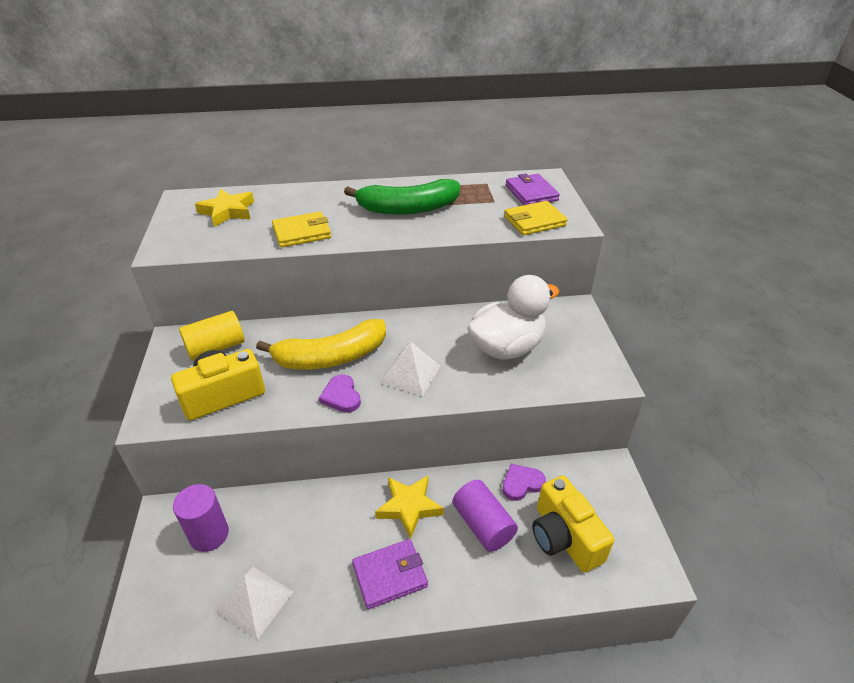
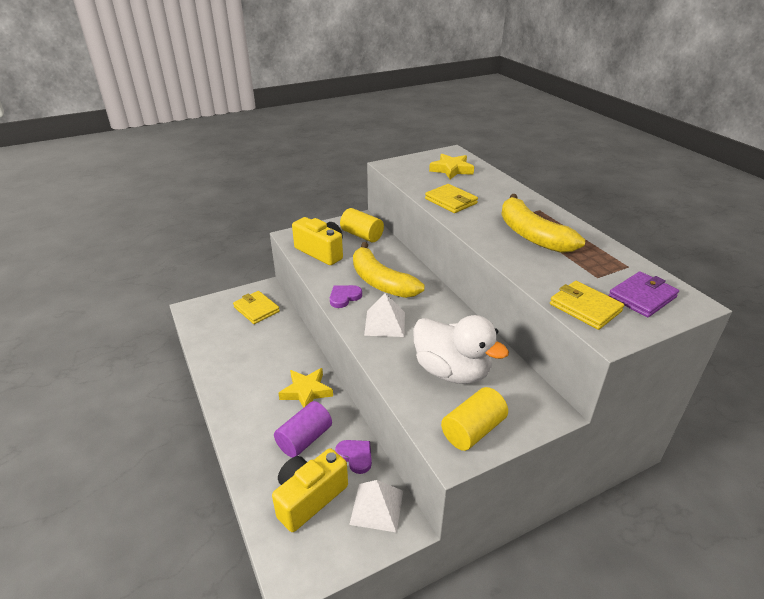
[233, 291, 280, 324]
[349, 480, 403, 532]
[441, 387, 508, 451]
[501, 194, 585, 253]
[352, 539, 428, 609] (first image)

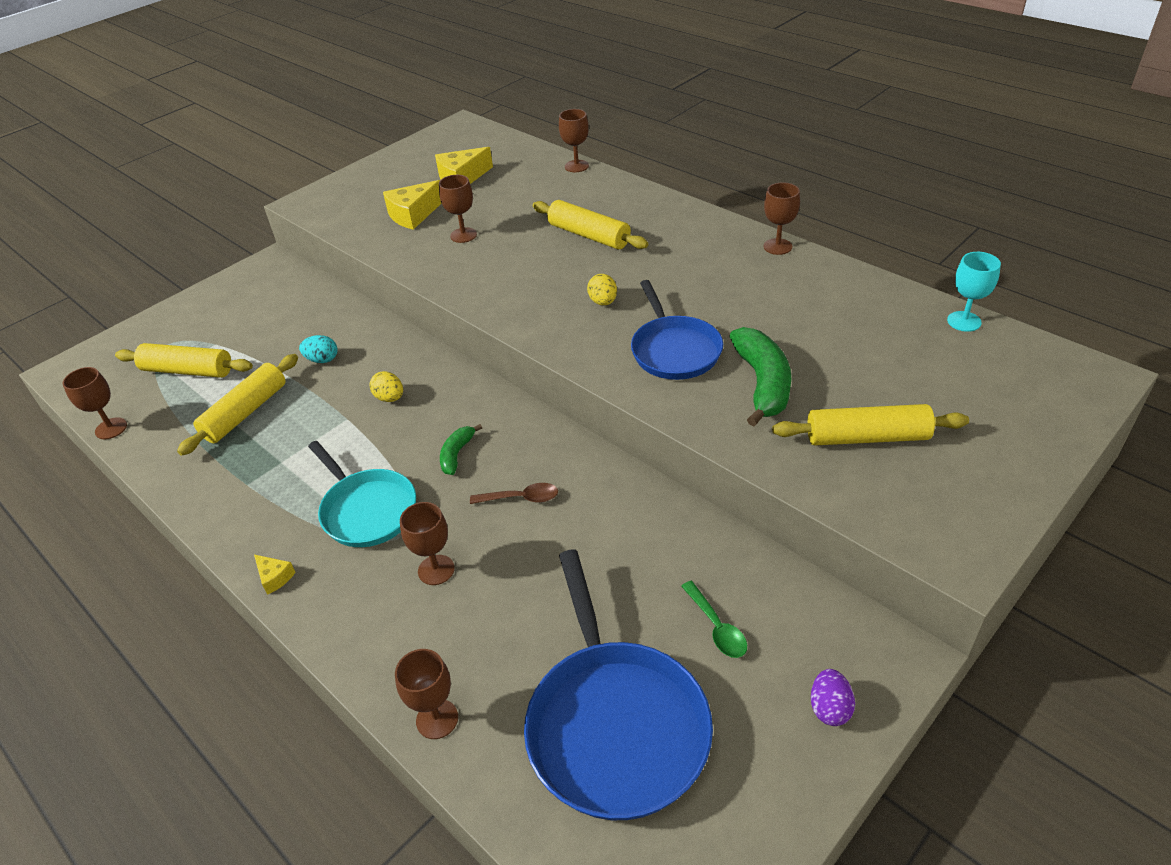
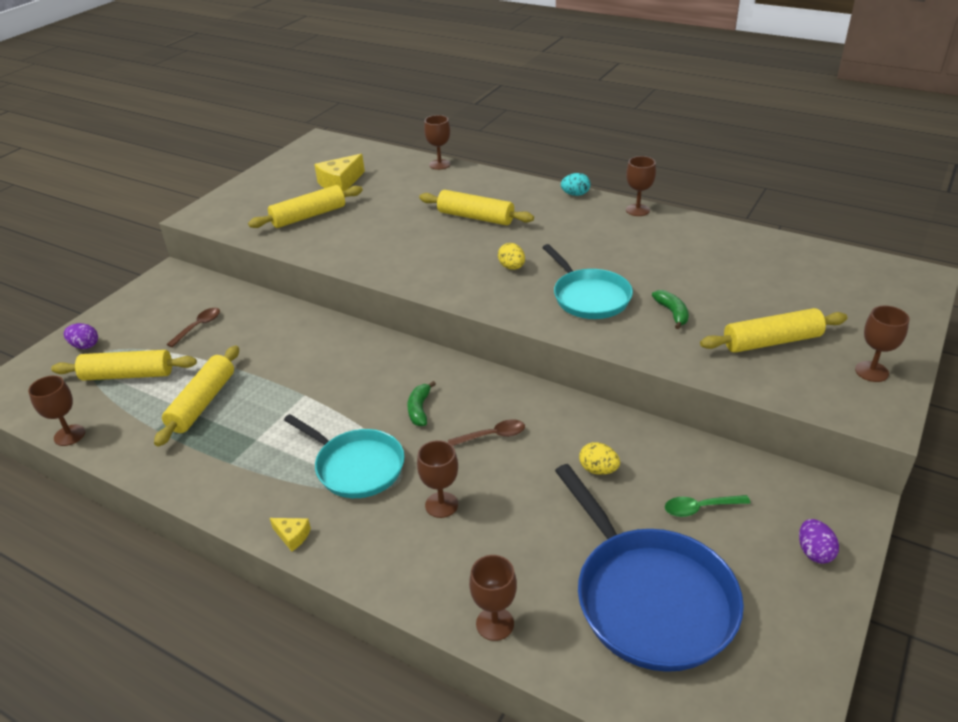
[64, 323, 98, 349]
[166, 308, 220, 347]
[248, 185, 363, 228]
[542, 244, 633, 319]
[561, 173, 591, 196]
[579, 442, 620, 475]
[652, 290, 689, 329]
[665, 495, 751, 517]
[855, 306, 909, 382]
[947, 252, 1001, 332] (first image)

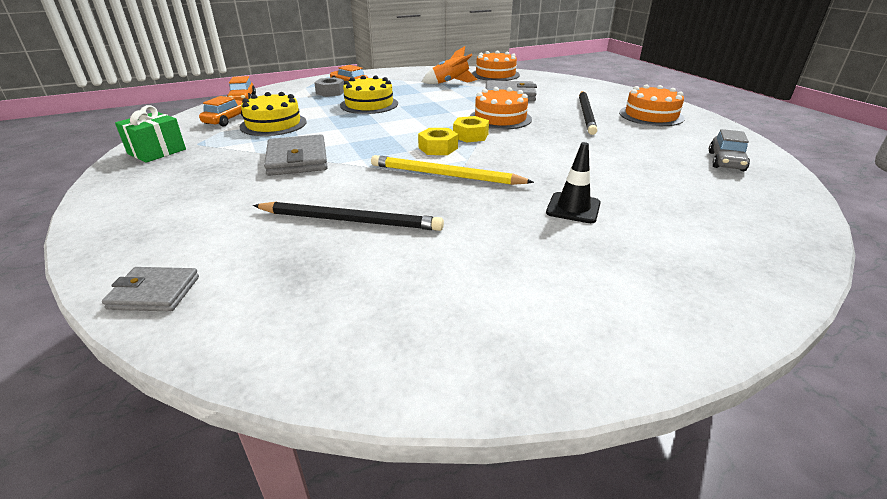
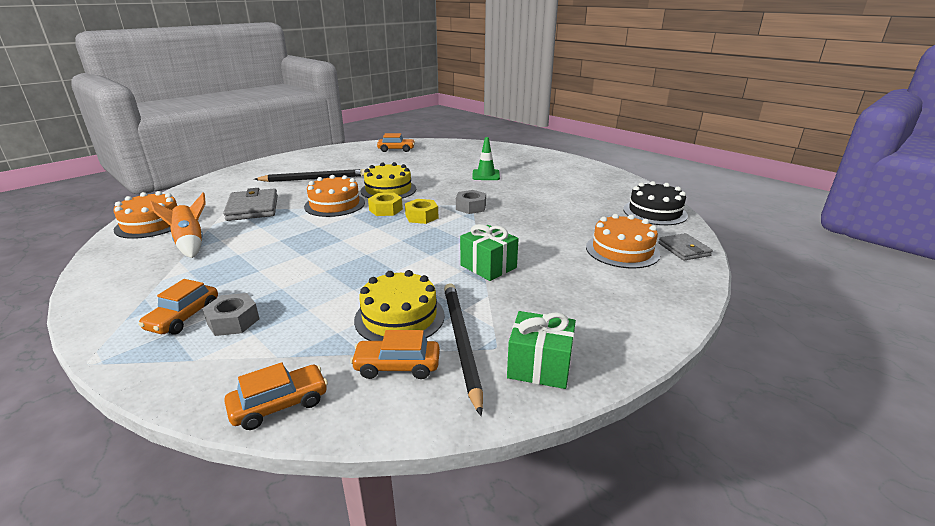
[361, 162, 416, 198]
[377, 133, 415, 152]
[444, 283, 483, 416]
[456, 190, 486, 214]
[460, 224, 519, 281]
[472, 137, 500, 180]
[586, 214, 660, 268]
[623, 181, 688, 225]

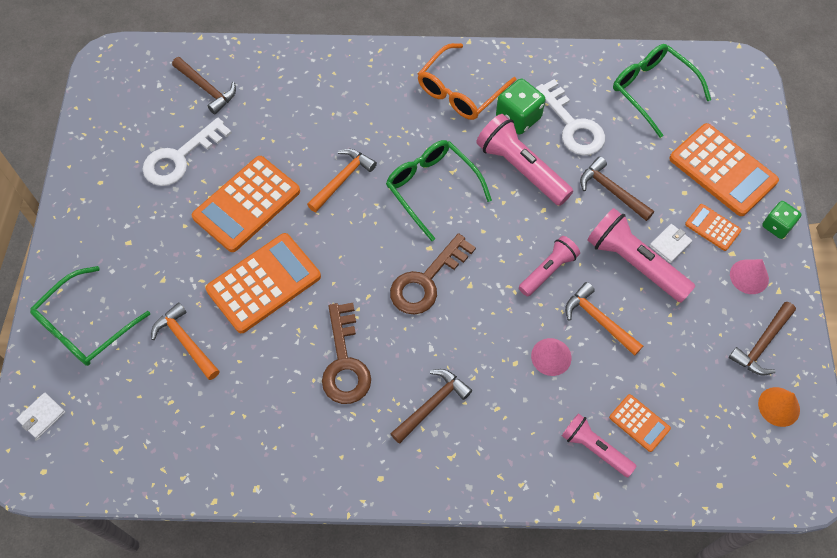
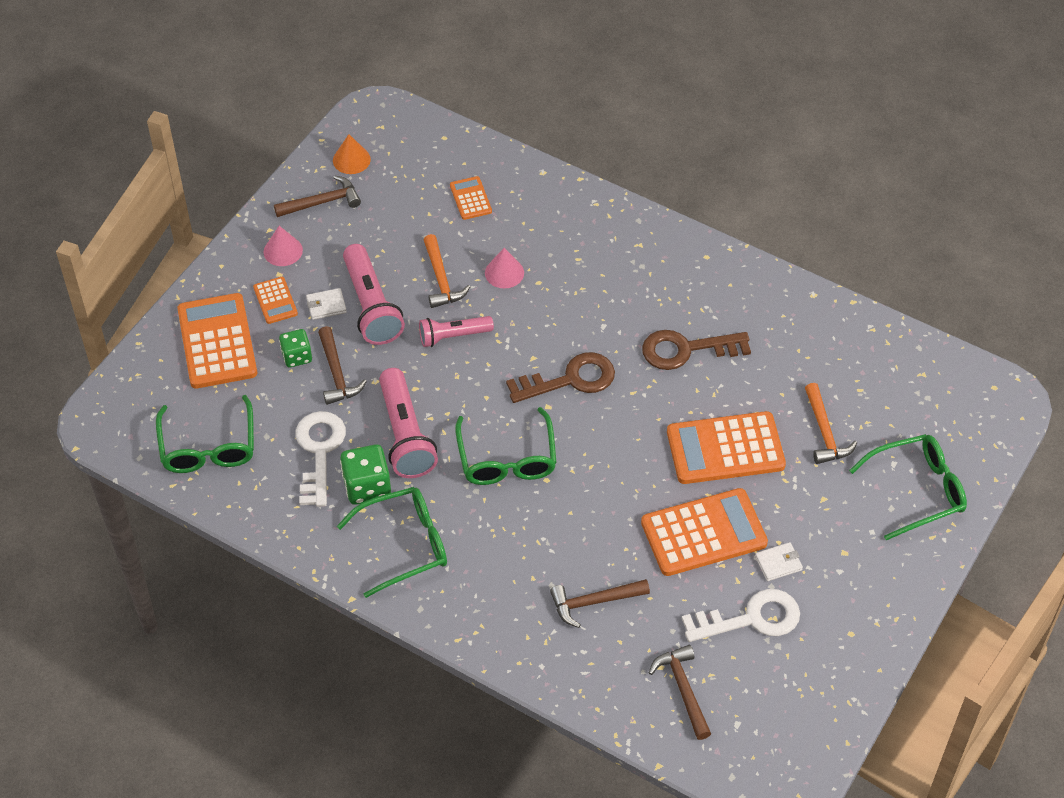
[279, 329, 312, 367]
[337, 487, 447, 598]
[550, 579, 650, 628]
[642, 330, 751, 370]
[755, 542, 803, 581]
[307, 149, 377, 212] (first image)
[562, 413, 636, 477] (first image)

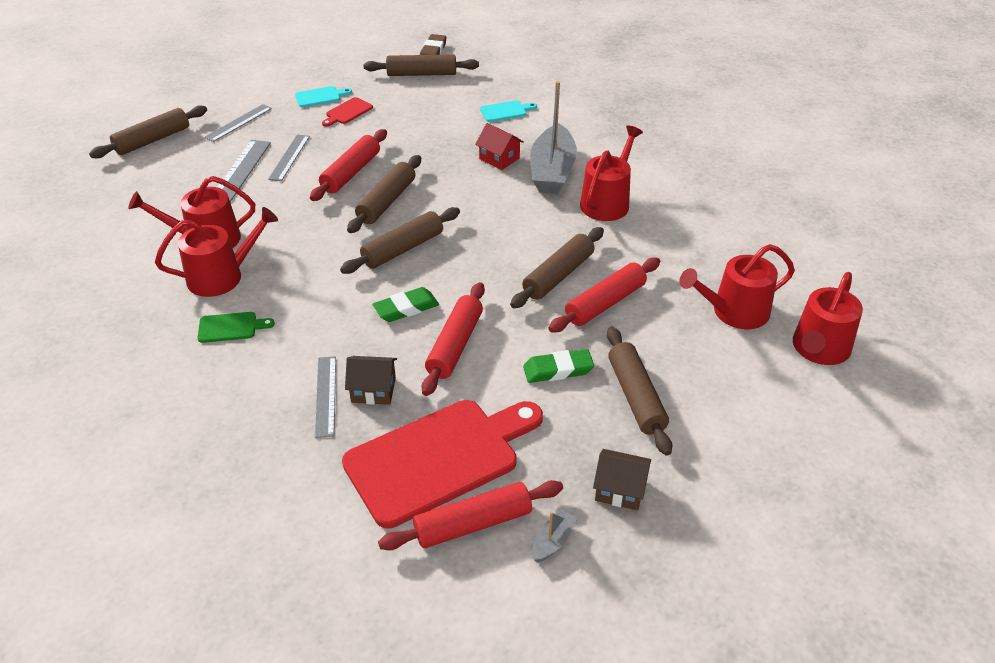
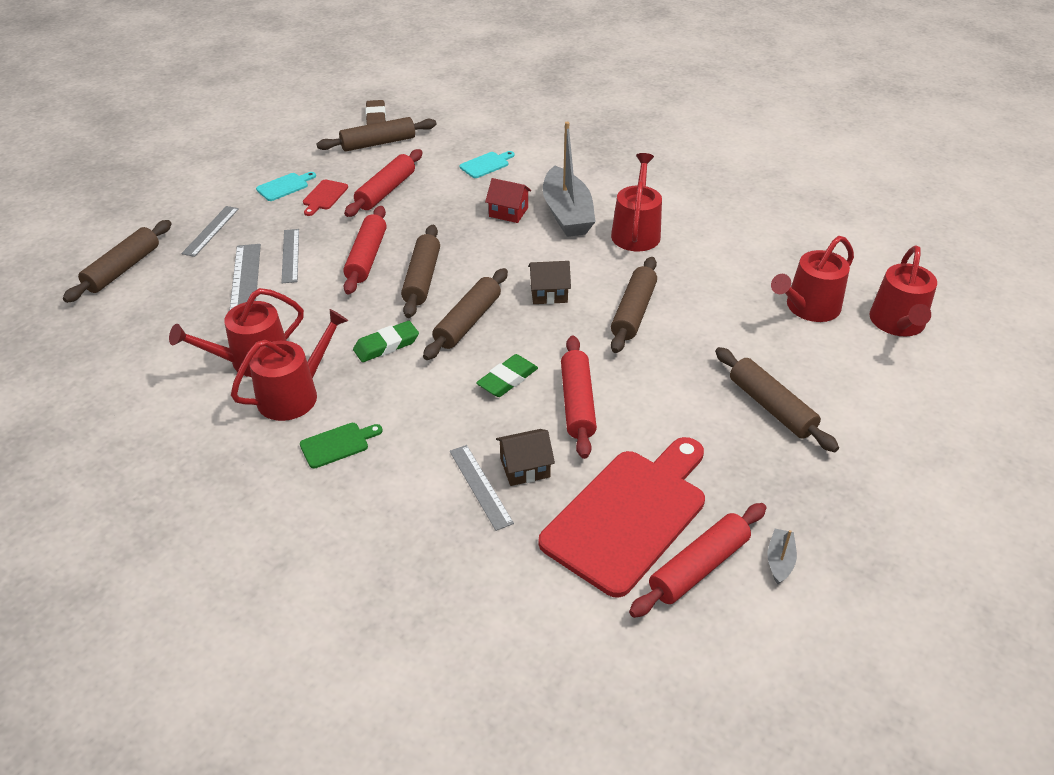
[344, 149, 423, 217]
[353, 321, 419, 362]
[528, 261, 571, 304]

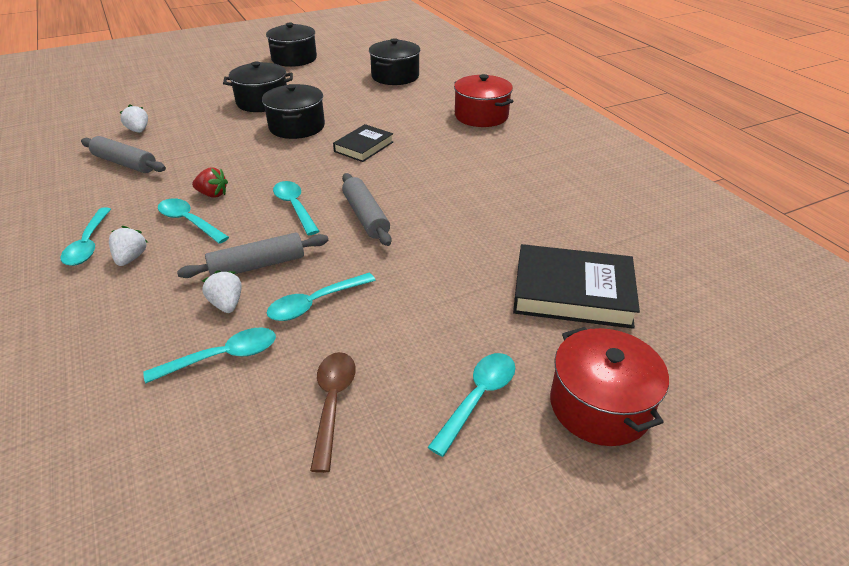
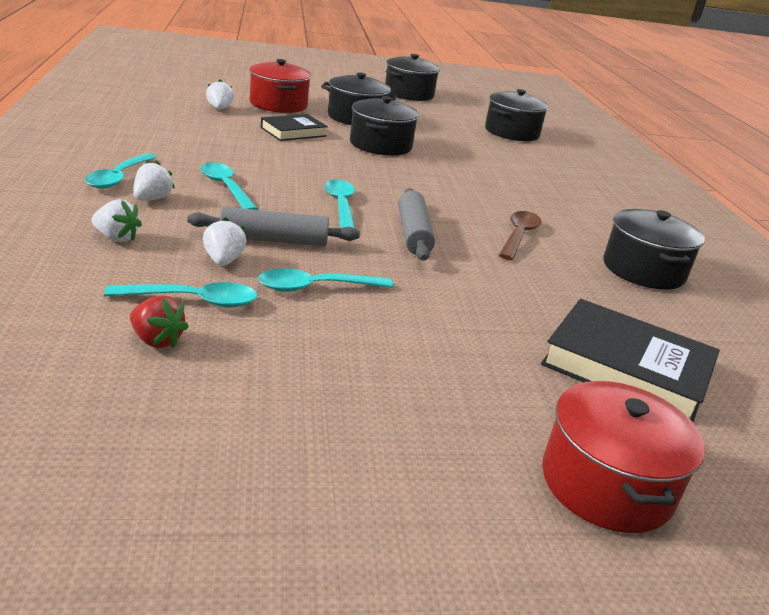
[91, 199, 142, 242]
[130, 295, 189, 348]
[249, 59, 312, 113]
[261, 114, 328, 141]
[499, 211, 541, 260]
[603, 209, 705, 290]
[81, 136, 166, 173] (first image)
[428, 353, 515, 457] (first image)

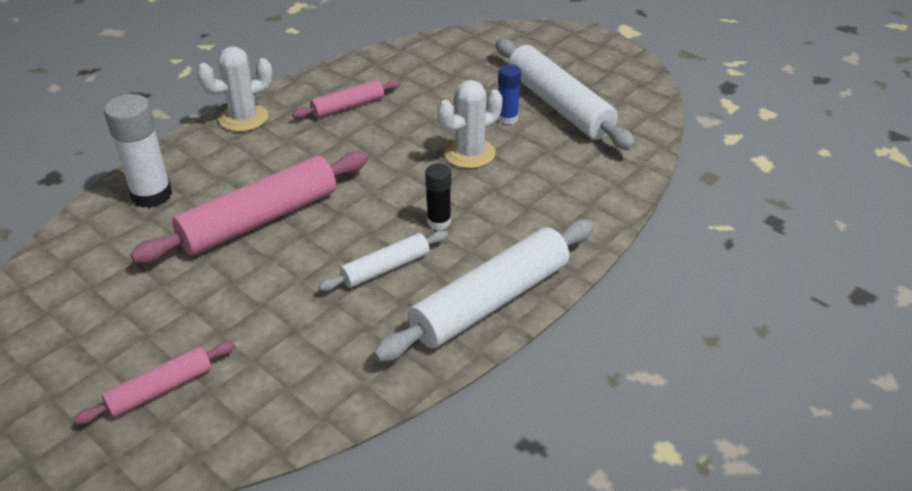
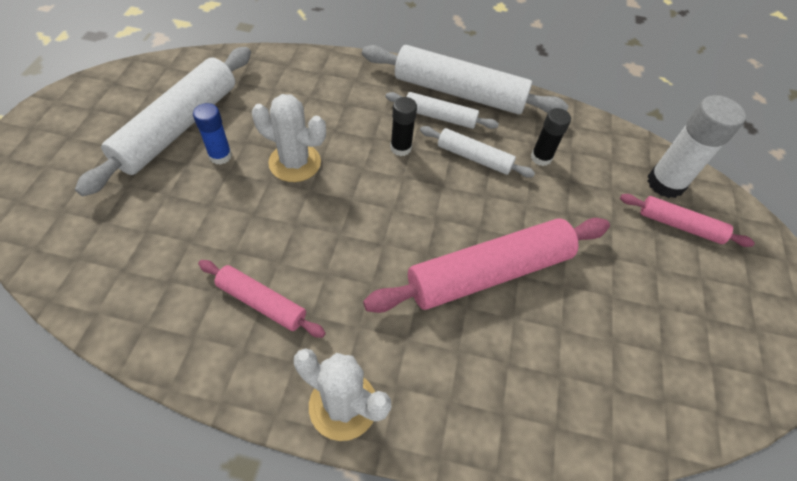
[363, 218, 610, 313]
[385, 92, 499, 129]
[531, 108, 571, 166]
[647, 95, 746, 198]

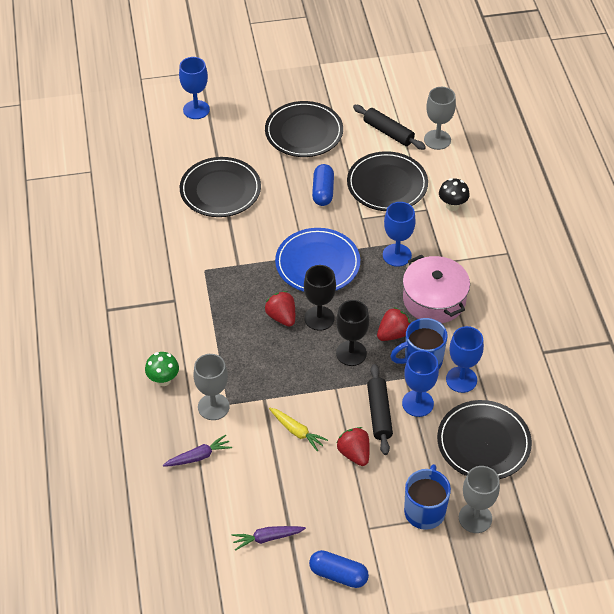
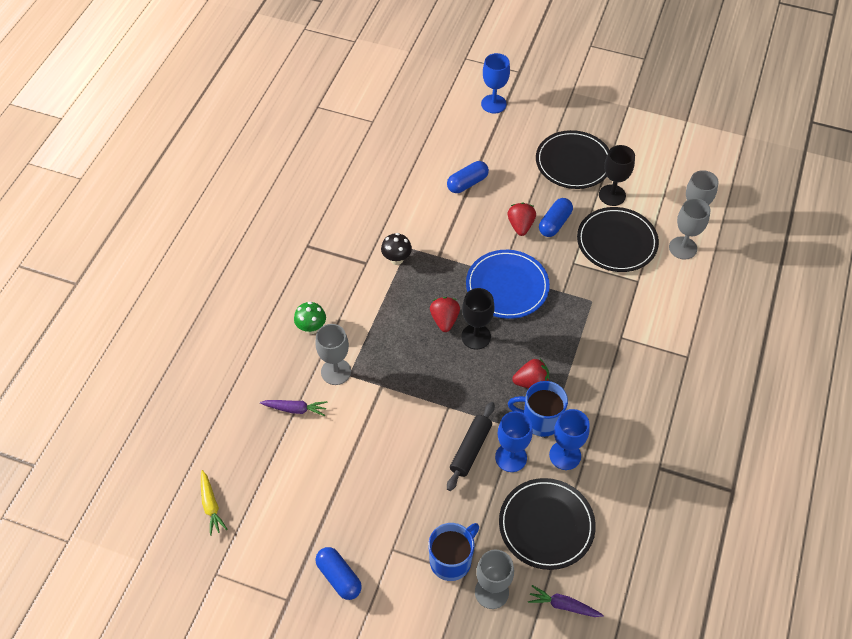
[201, 470, 228, 536]
[381, 233, 412, 265]
[447, 161, 489, 193]
[508, 203, 536, 236]
[528, 585, 604, 617]
[599, 145, 635, 206]
[669, 198, 711, 260]
[353, 105, 426, 150] (first image)
[383, 202, 415, 267] (first image)
[403, 255, 470, 323] (first image)

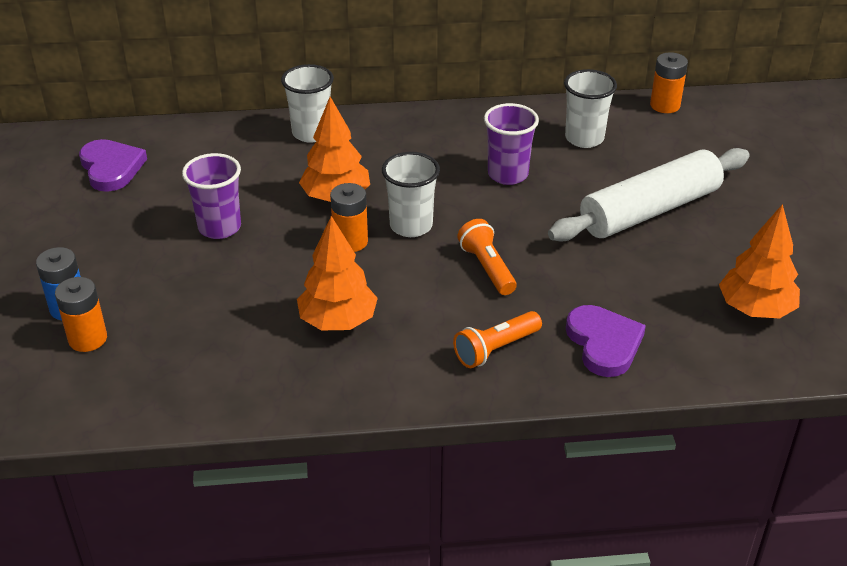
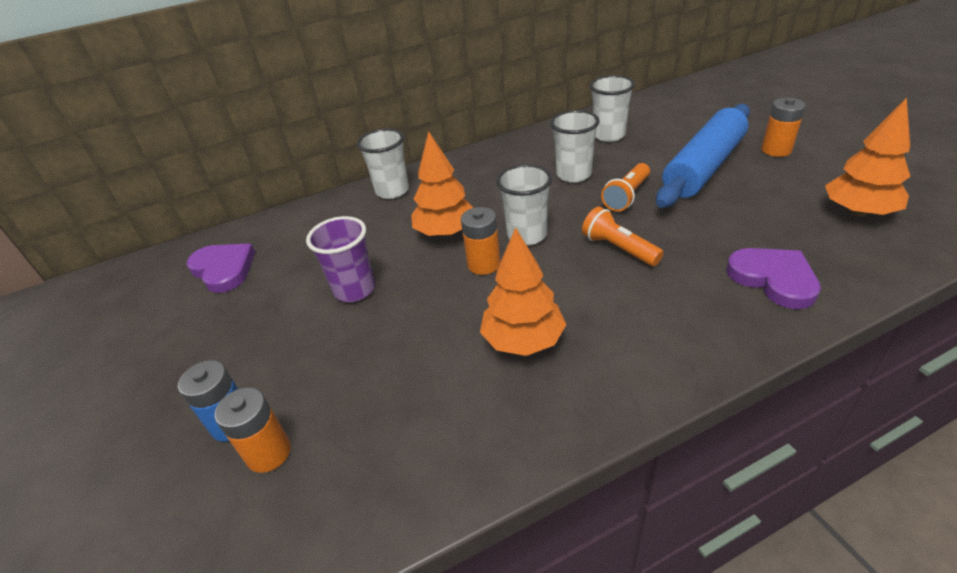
[550, 110, 600, 183]
[601, 163, 650, 212]
[656, 104, 750, 208]
[761, 98, 806, 157]

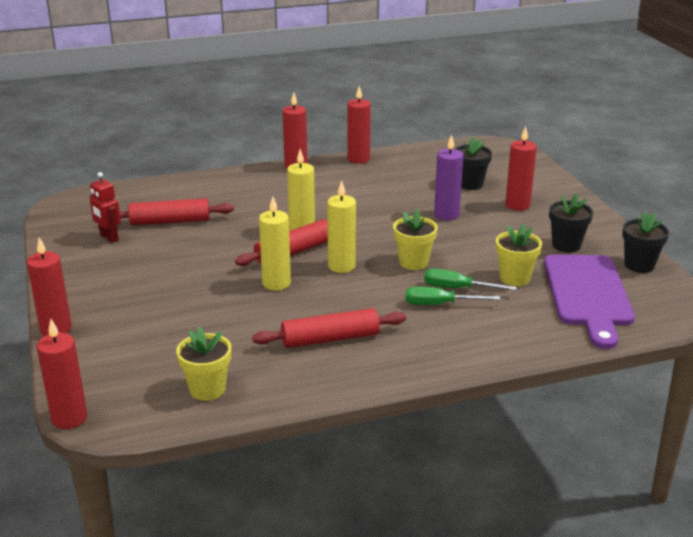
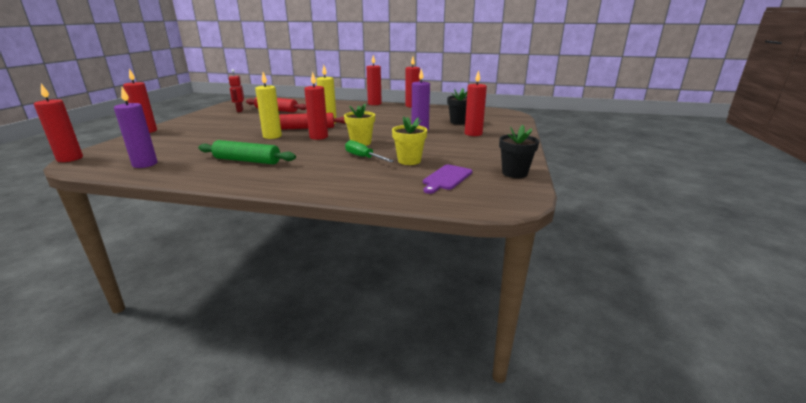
[114, 87, 158, 168]
[198, 140, 296, 164]
[304, 72, 328, 140]
[423, 164, 472, 194]
[406, 287, 500, 305] (first image)
[549, 194, 593, 253] (first image)

